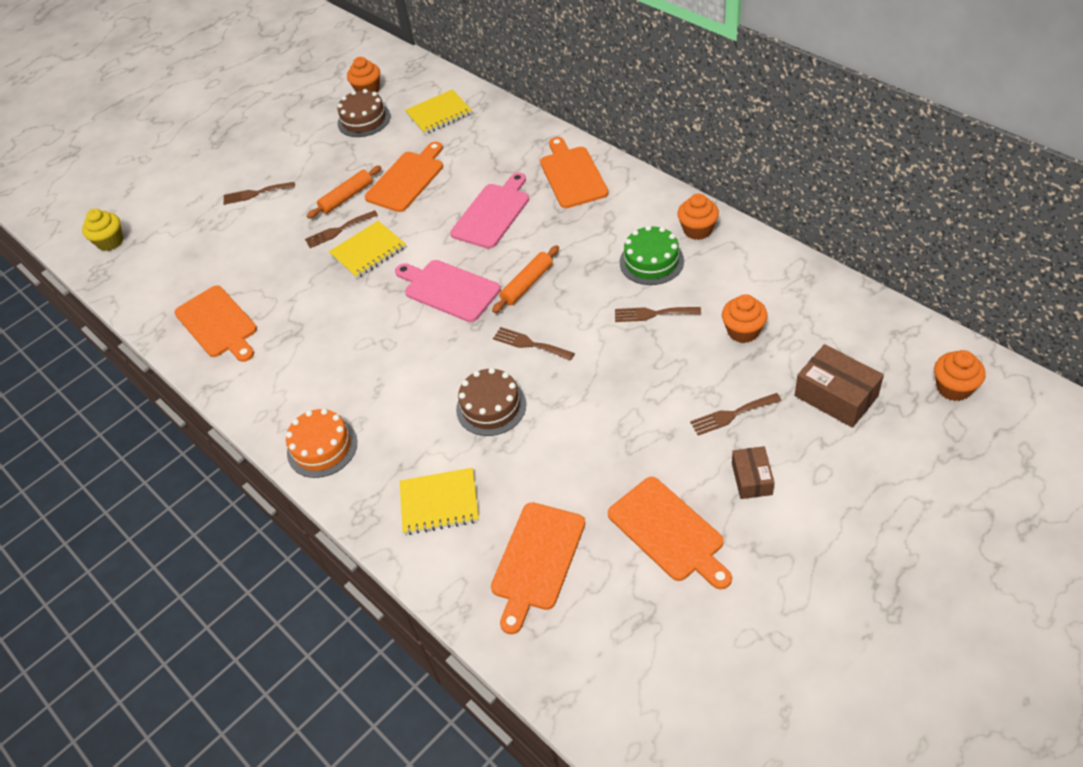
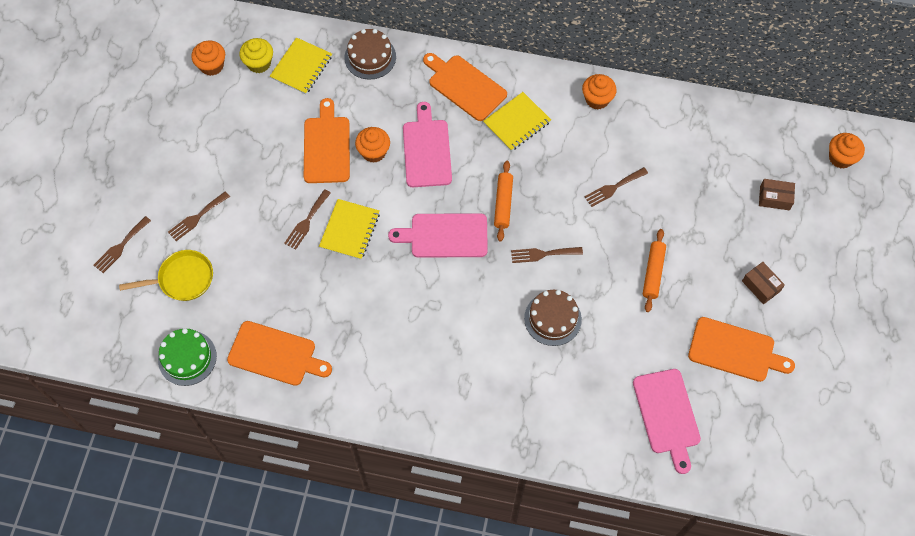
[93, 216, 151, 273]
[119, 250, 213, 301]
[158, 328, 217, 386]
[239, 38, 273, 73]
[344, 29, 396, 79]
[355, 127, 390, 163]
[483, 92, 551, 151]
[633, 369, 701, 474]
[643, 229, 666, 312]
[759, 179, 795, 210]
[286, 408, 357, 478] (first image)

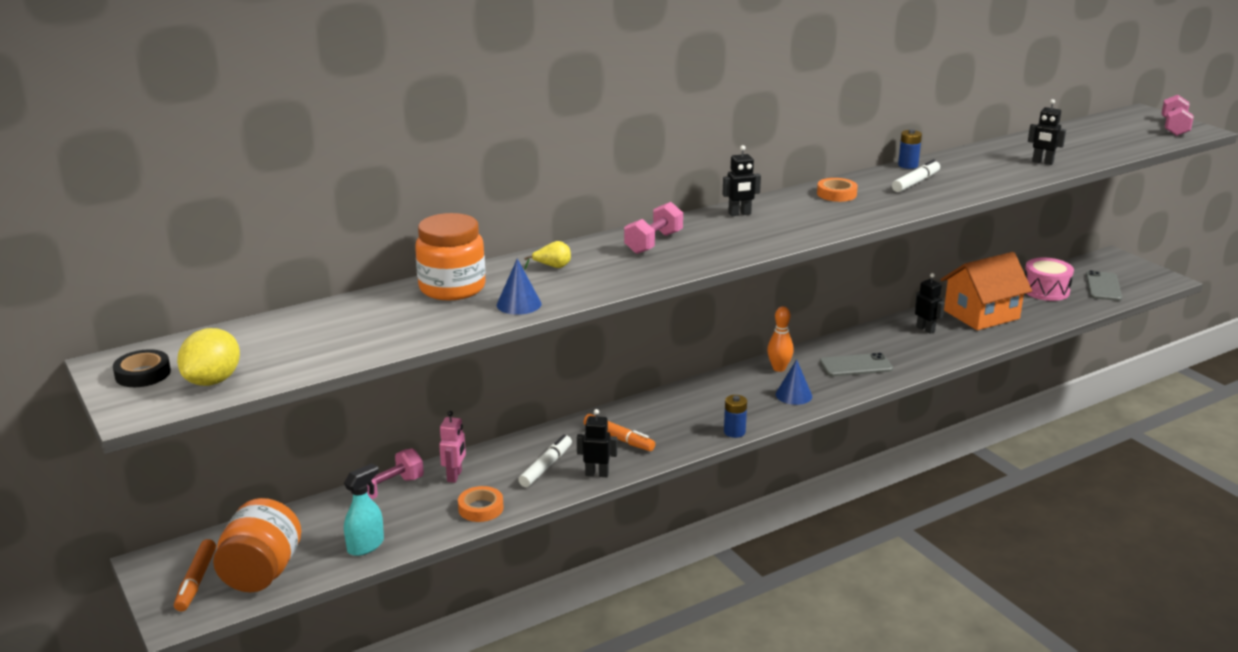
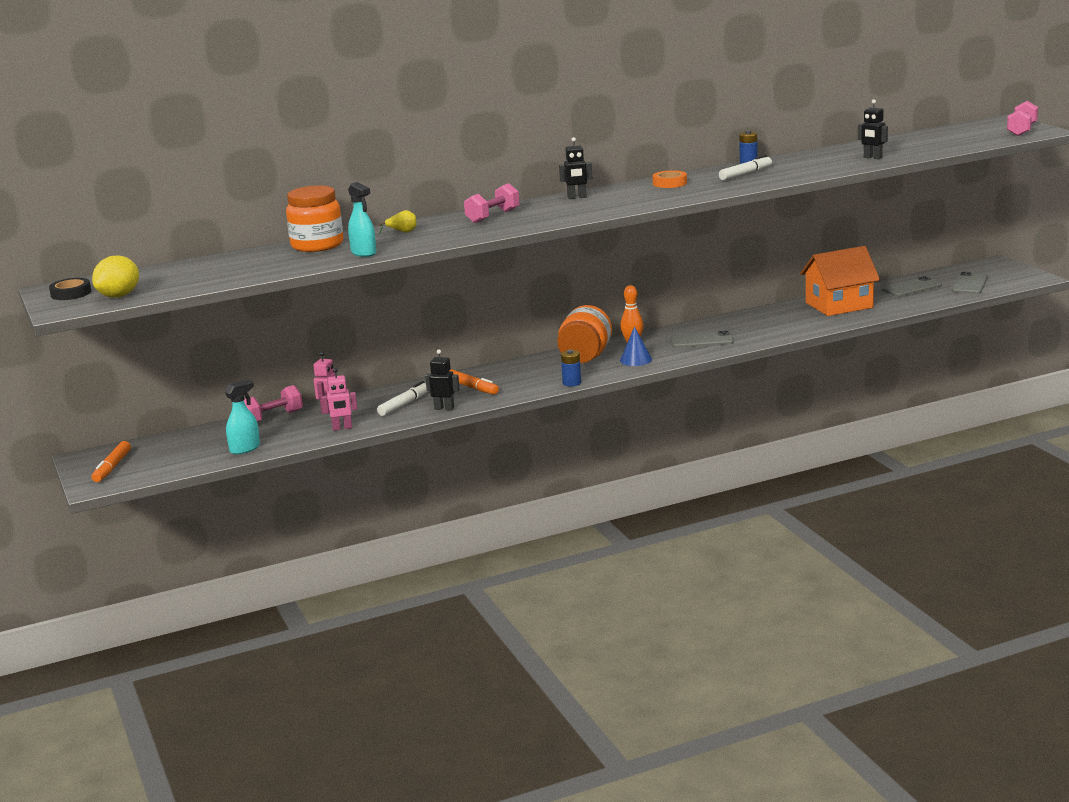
[321, 368, 357, 431]
[348, 182, 376, 257]
[557, 305, 612, 363]
[882, 276, 942, 297]
[915, 273, 945, 334] (first image)

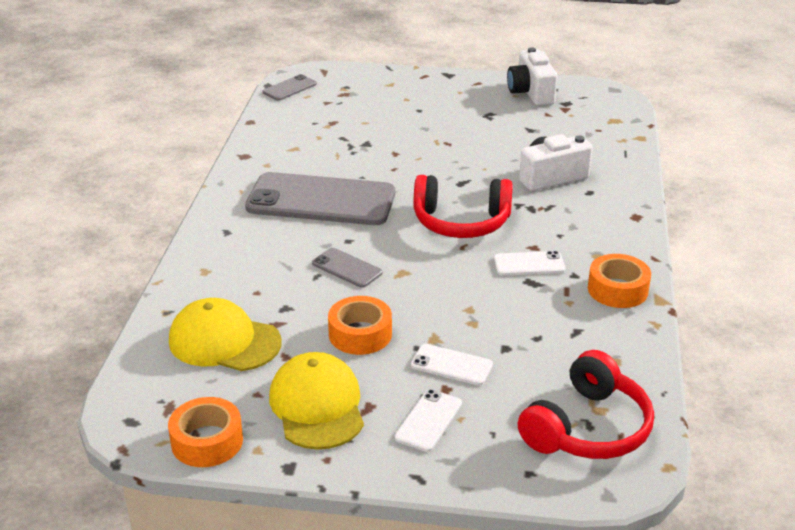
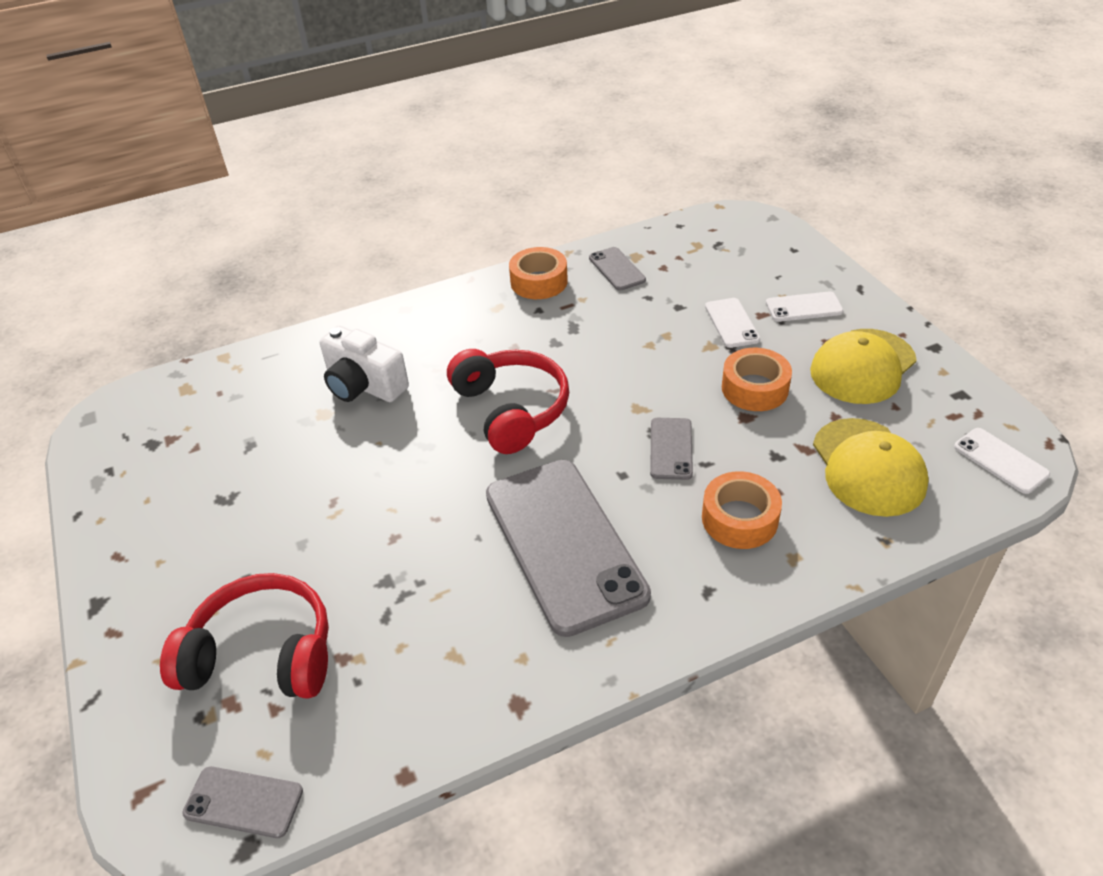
[160, 573, 329, 699]
[589, 247, 646, 291]
[702, 471, 782, 549]
[954, 428, 1050, 494]
[507, 47, 558, 106] (first image)

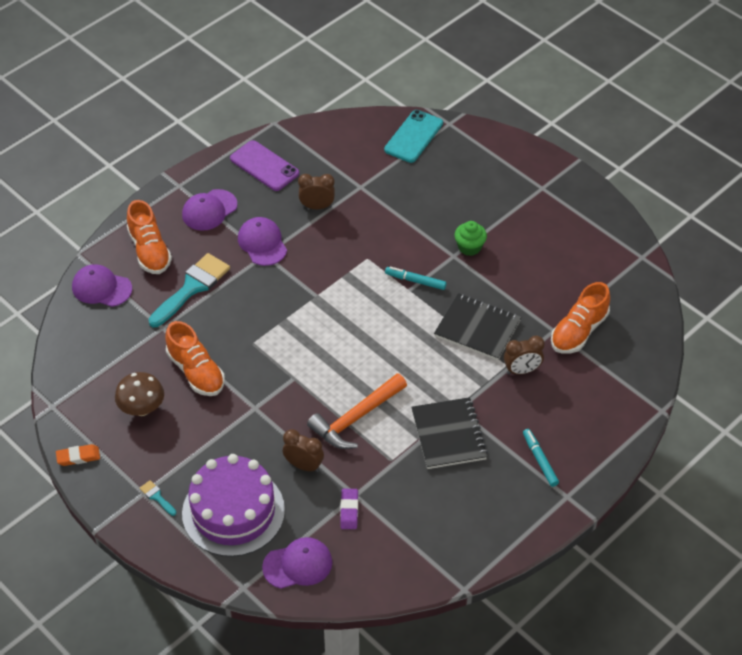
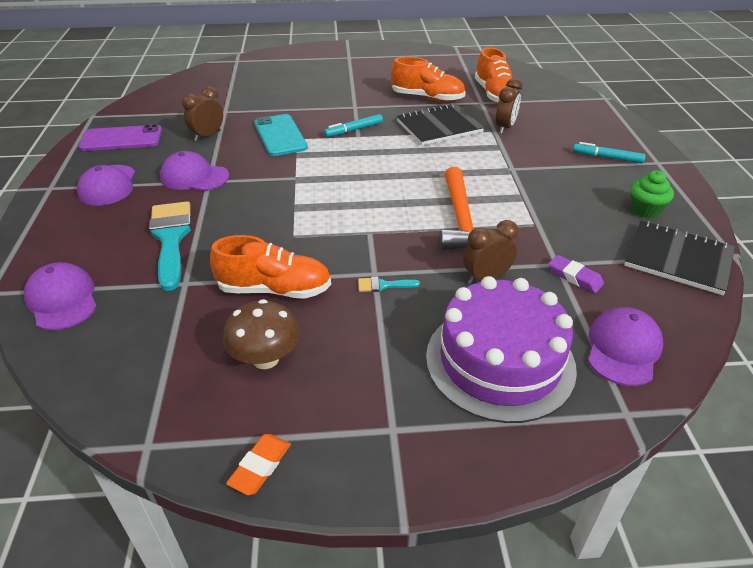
[24, 262, 97, 331]
[254, 114, 308, 156]
[358, 277, 420, 292]
[391, 57, 466, 102]
[624, 221, 735, 295]
[631, 170, 674, 219]

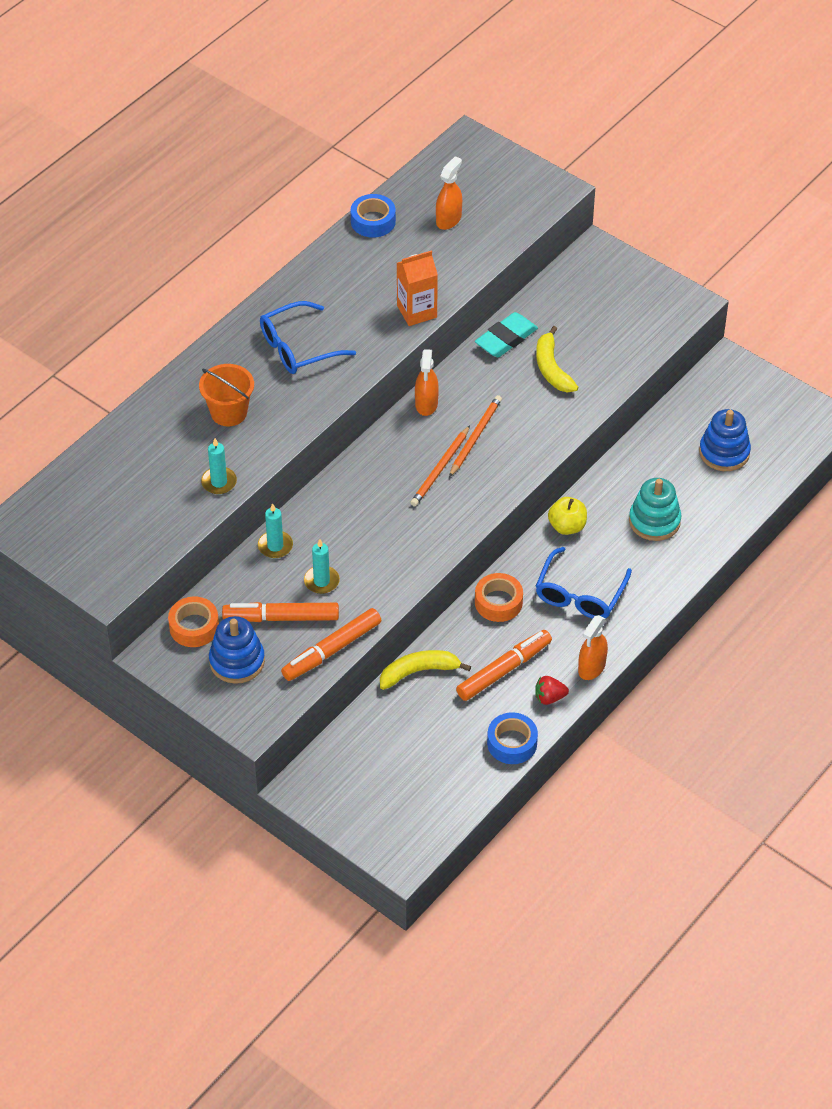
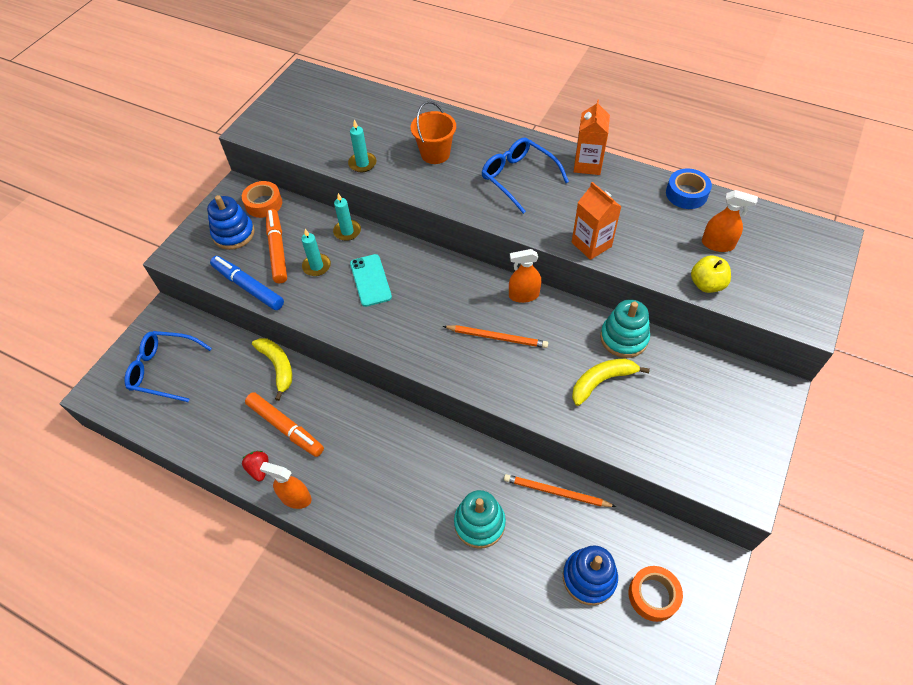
[124, 331, 212, 402]
[210, 256, 284, 310]
[350, 254, 392, 307]
[504, 474, 616, 507]
[574, 100, 610, 175]
[600, 300, 650, 358]
[629, 566, 683, 622]
[691, 256, 731, 293]
[487, 712, 538, 764] (first image)

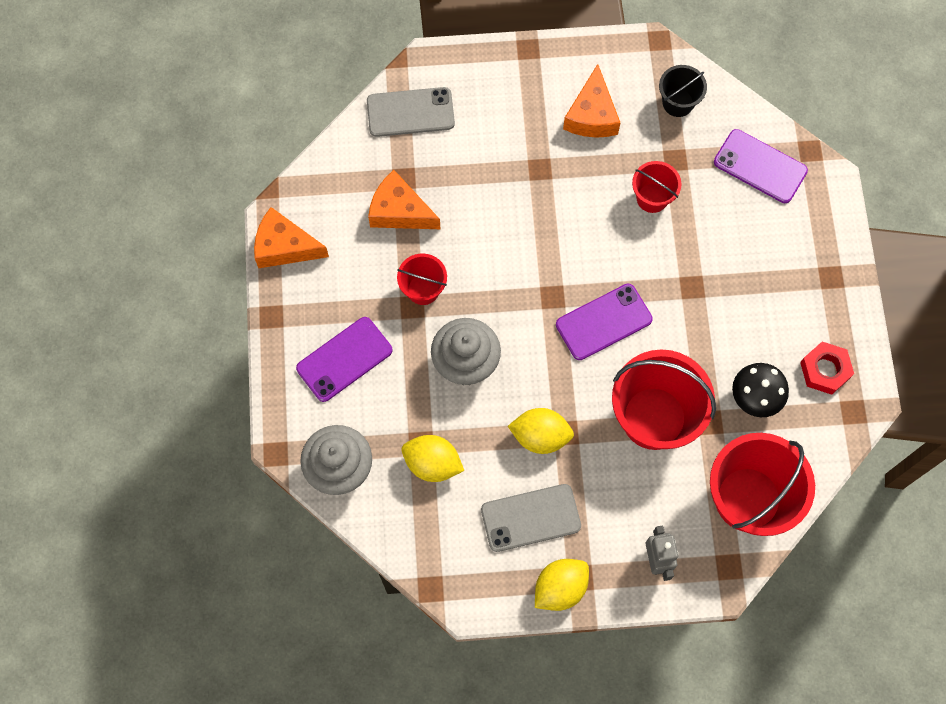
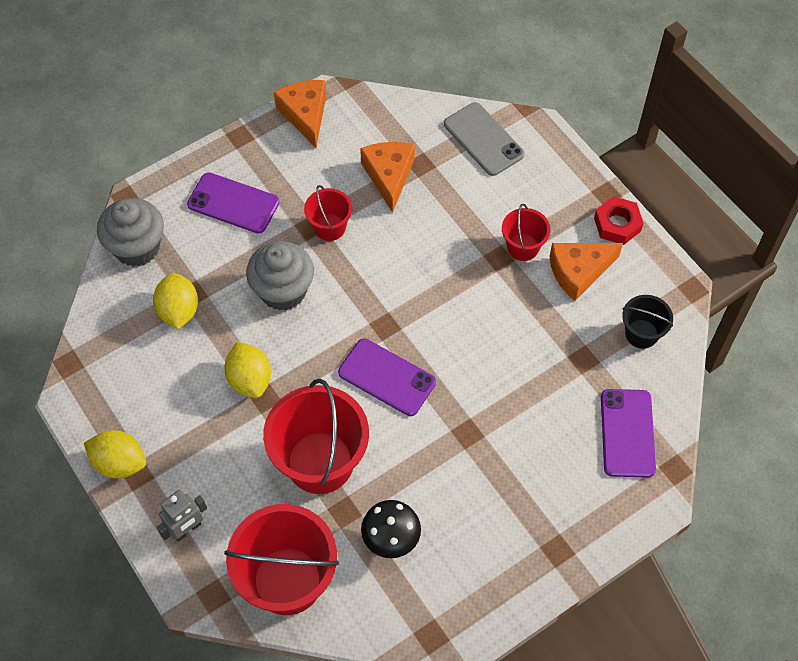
[502, 204, 551, 261]
[594, 196, 644, 245]
[481, 484, 581, 552] (first image)

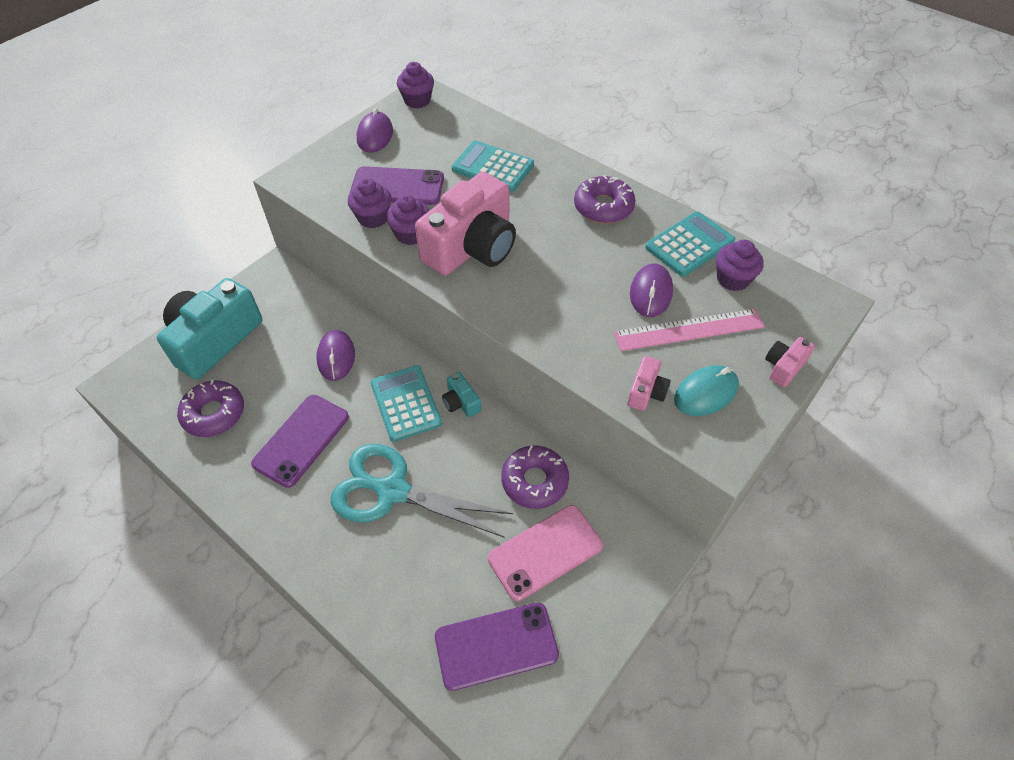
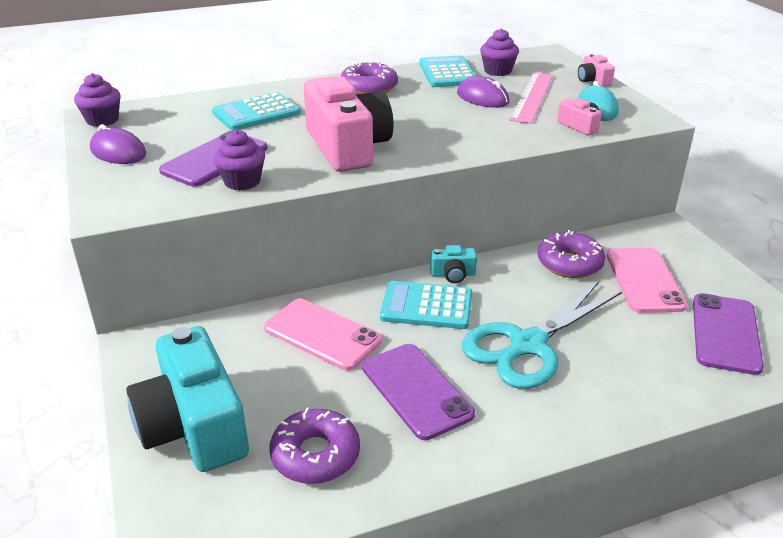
[264, 299, 382, 371]
[386, 194, 430, 245] (first image)

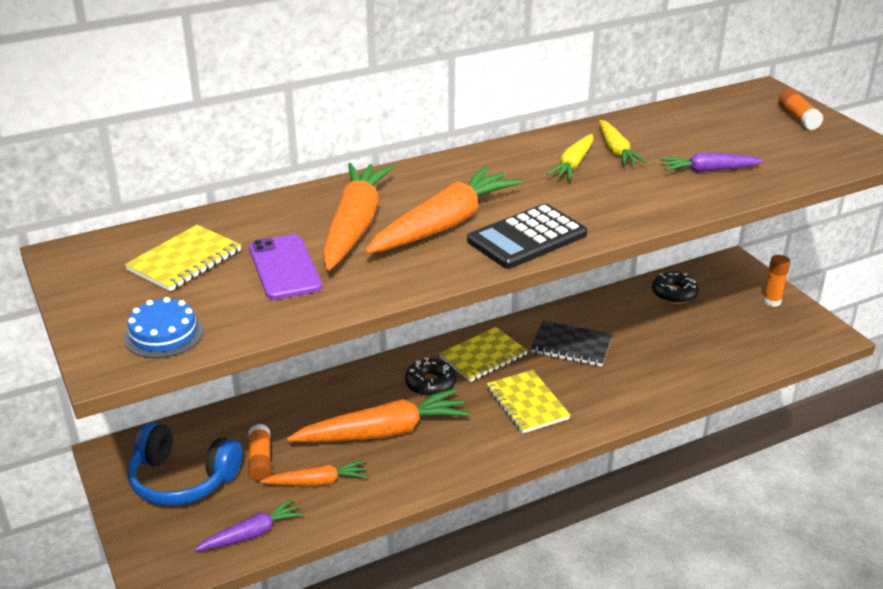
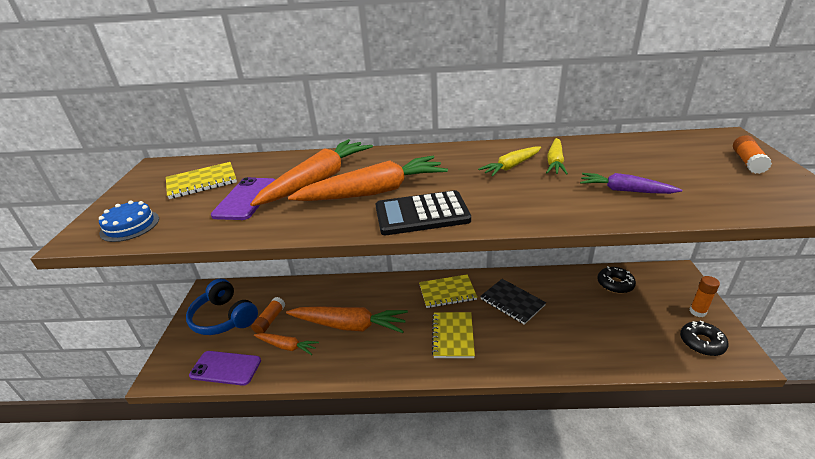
[189, 351, 261, 386]
[680, 320, 728, 356]

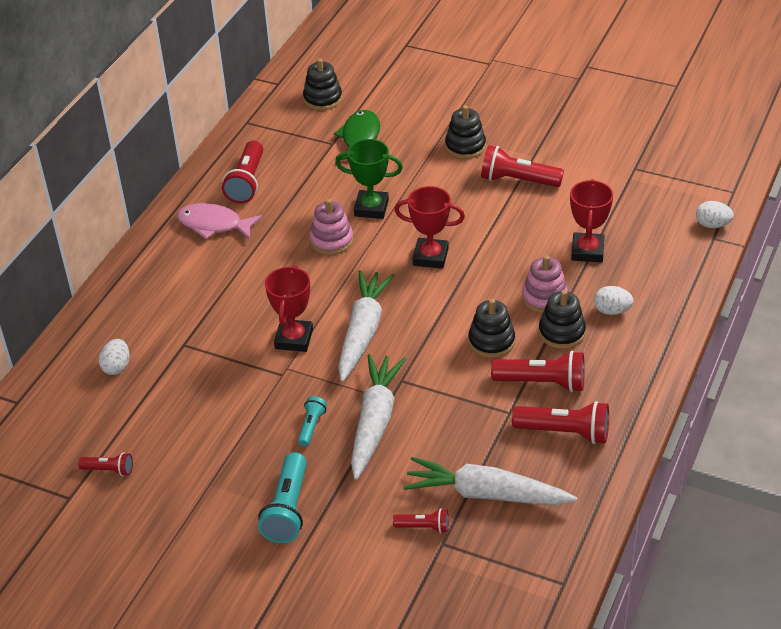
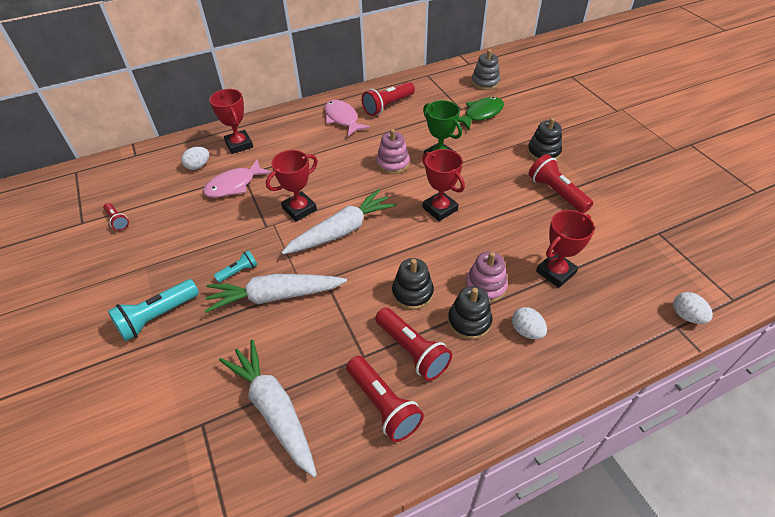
[203, 160, 271, 198]
[205, 274, 347, 313]
[209, 89, 253, 154]
[471, 49, 500, 90]
[393, 508, 449, 533] (first image)

